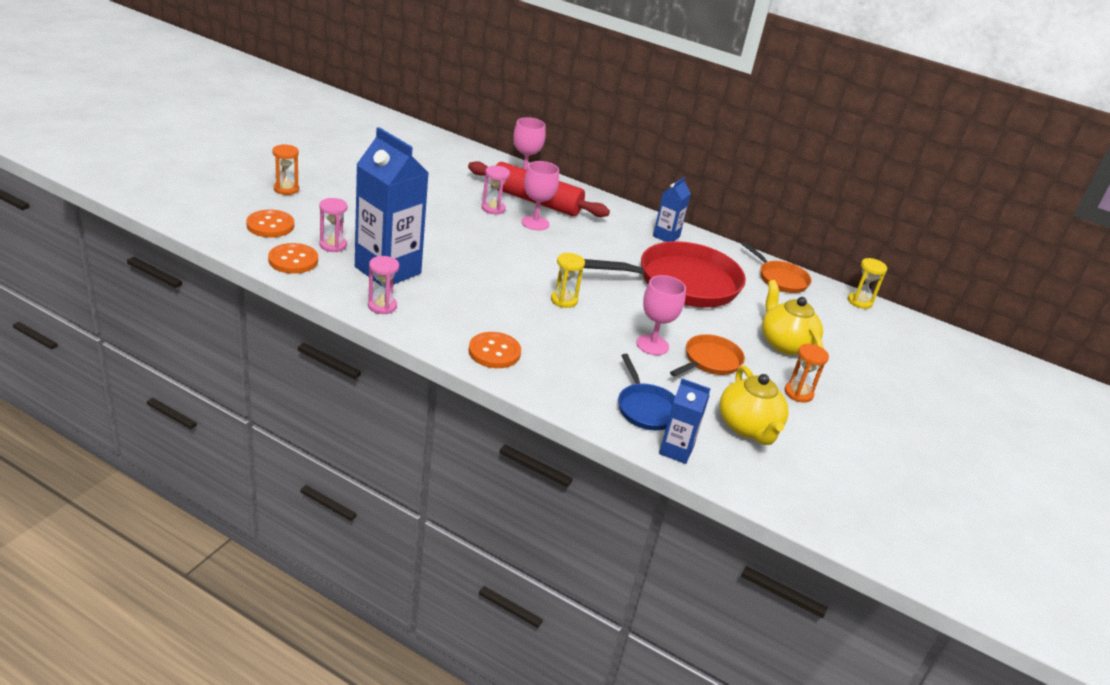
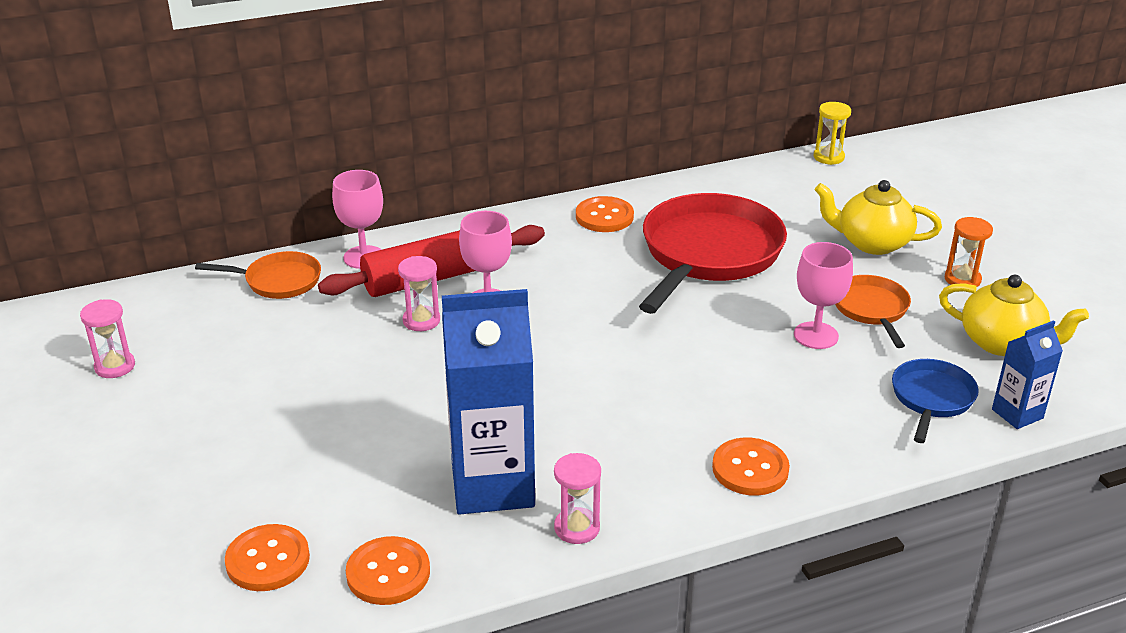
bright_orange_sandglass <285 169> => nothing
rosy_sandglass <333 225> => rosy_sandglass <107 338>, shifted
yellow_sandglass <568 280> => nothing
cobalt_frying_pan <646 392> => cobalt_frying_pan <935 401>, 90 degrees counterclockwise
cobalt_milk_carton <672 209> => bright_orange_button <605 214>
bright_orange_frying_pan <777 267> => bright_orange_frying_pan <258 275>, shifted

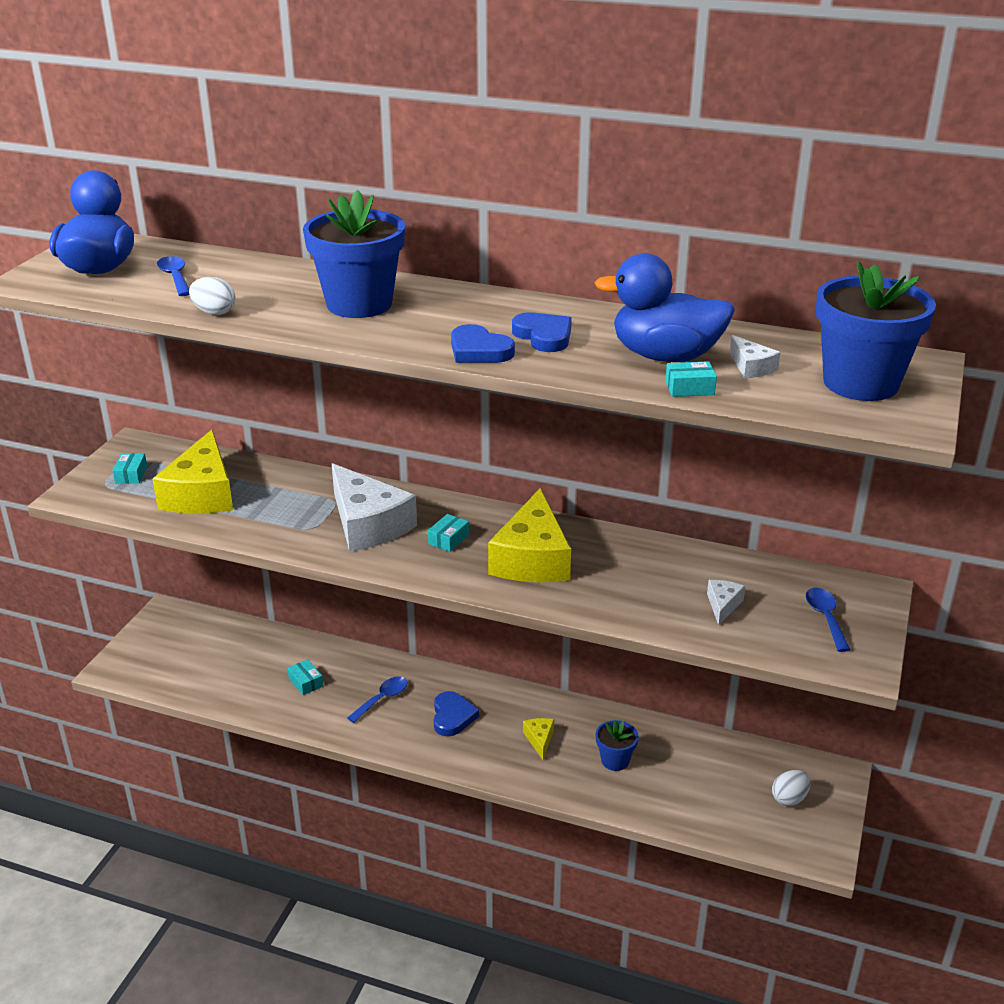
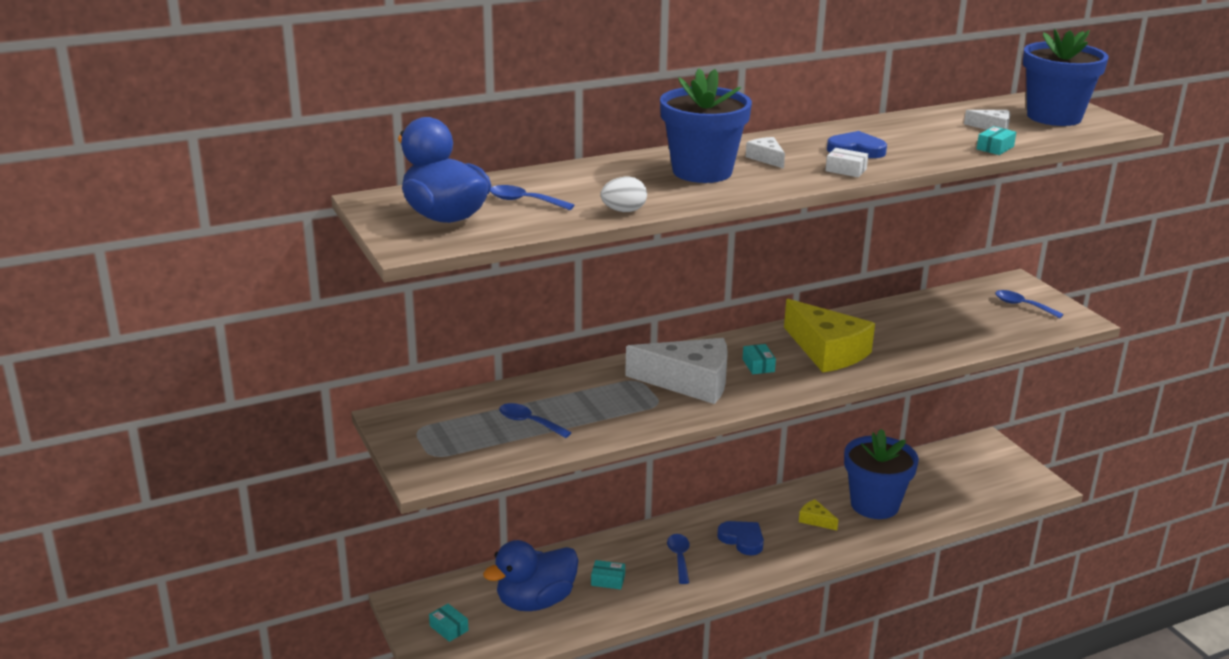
turquoise_package <129 468> => turquoise_package <448 623>, shifted
yellow_cheese_wedge <192 471> => cobalt_spoon <535 420>
cobalt_love_heart <483 343> => snow-white_package <846 162>
cobalt_duck <664 307> => cobalt_duck <531 575>, shifted
cobalt_plant_pot <617 745> => cobalt_plant_pot <881 474>, x2.00
snow-white_cheese_wedge <726 603> => snow-white_cheese_wedge <765 153>, shifted
snow-white_egg_shape <791 788> => nothing

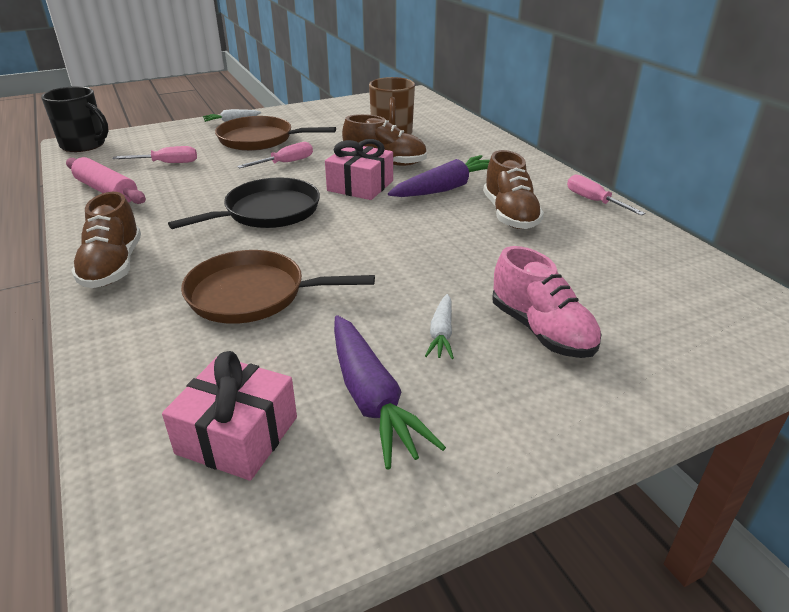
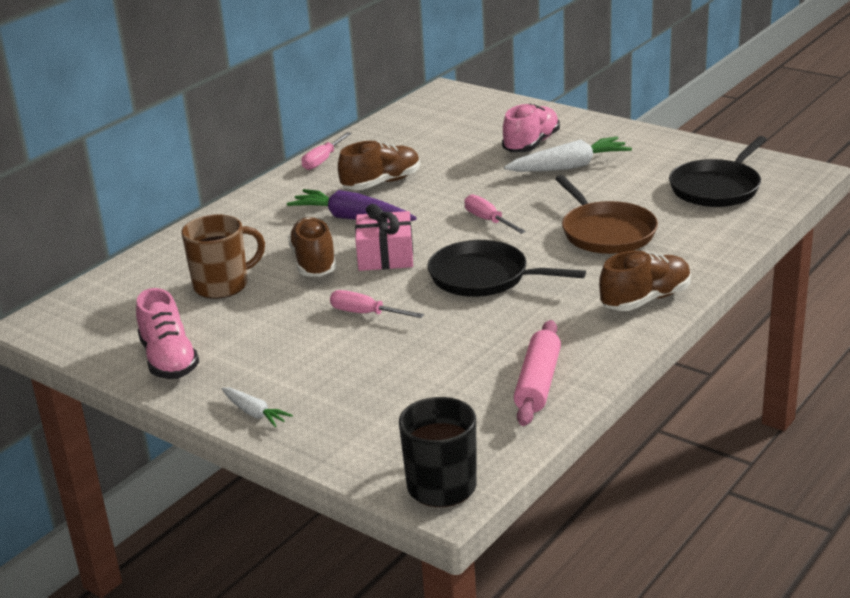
rosy_screwdriver <154 154> => rosy_screwdriver <495 214>, shifted
rosy_gift <229 416> => jet-black_frying_pan <718 171>
brown_frying_pan <275 133> => nothing
royal_purple_toy_carrot <390 392> => nothing
snow-white_toy_carrot <439 326> => snow-white_toy_carrot <568 154>, x1.86
nothing => rosy_shoe <167 333>

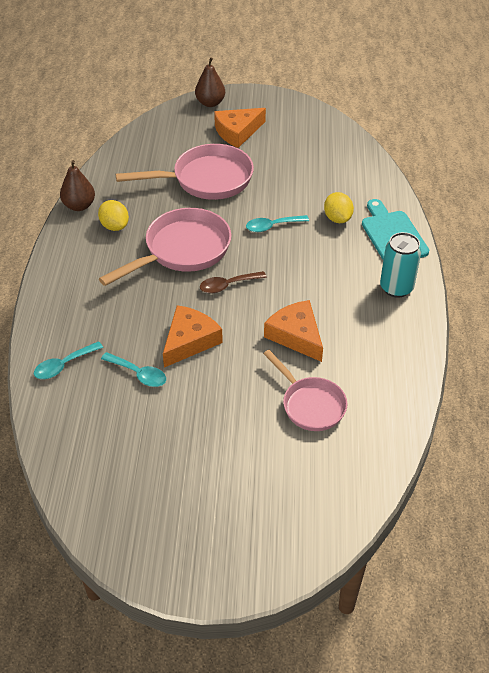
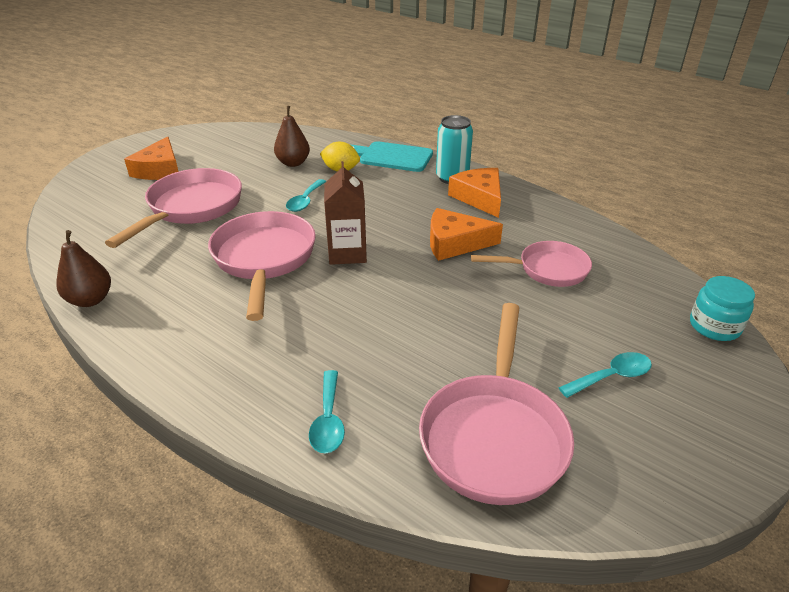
yellow_citrus_fruit <113 215> => nothing
turquoise_spoon <133 369> => turquoise_spoon <605 375>, shifted
bright_orange_cheese_wedge <193 336> => bright_orange_cheese_wedge <474 193>, shifted
brown_toy_pear <210 82> => brown_toy_pear <292 136>, shifted
brown_spoon <233 282> => brown_milk_carton <345 213>
nothing => rosy_frying_pan <496 404>
nothing => turquoise_jam_jar <722 308>

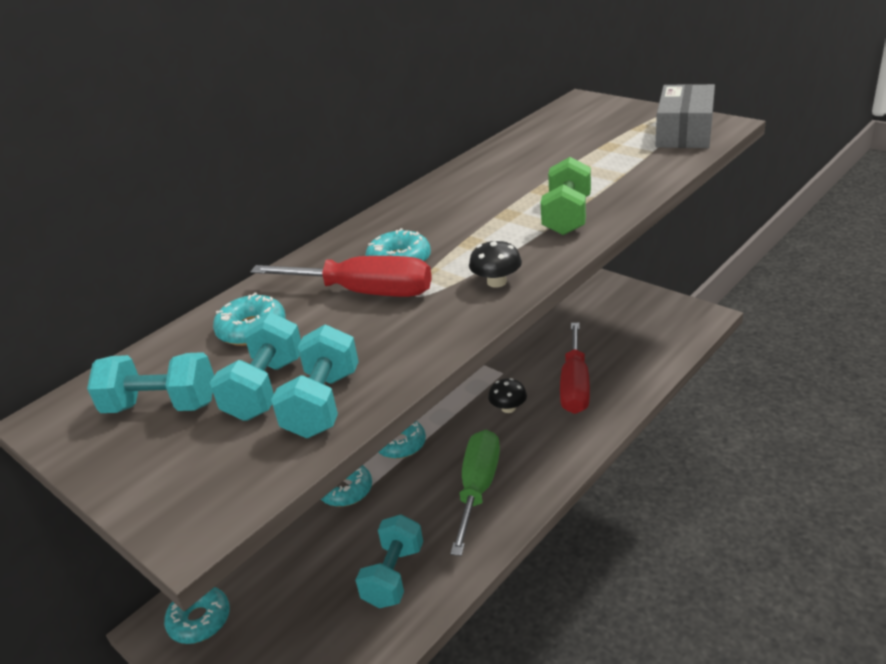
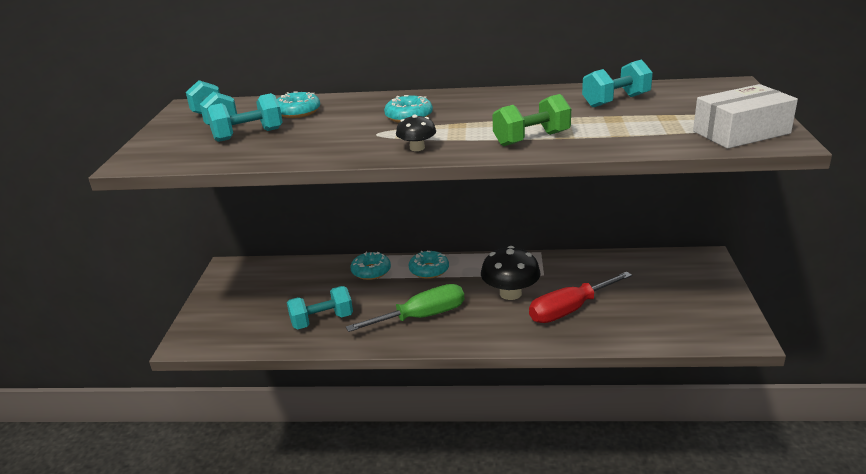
turquoise_glazed_donut <197 615> => nothing
scarlet_screwdriver <341 276> => nothing
turquoise_hand_weight <315 381> => turquoise_hand_weight <617 83>, shifted
jet-black_fungus <507 395> => jet-black_fungus <510 273>, x1.81
gray_package <685 116> => snow-white_package <745 116>

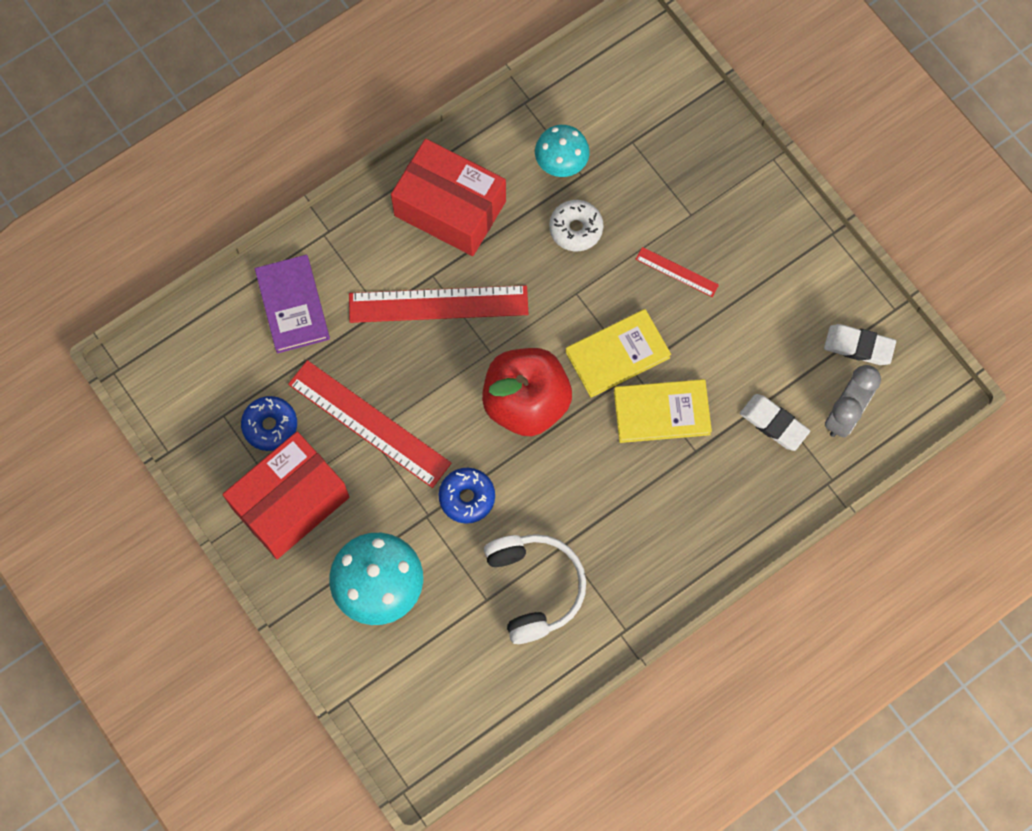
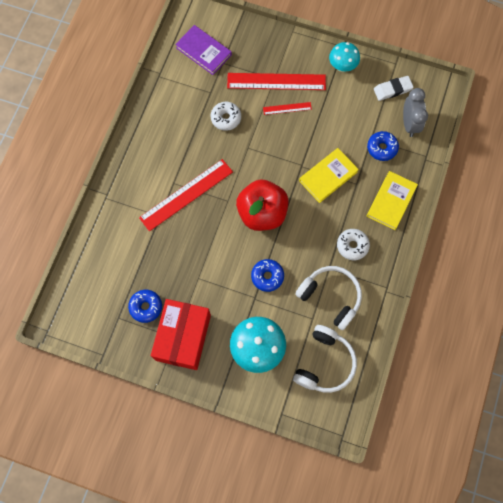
royal_purple_hardback <292 304> => royal_purple_hardback <203 50>, shifted
scarlet_measuring_stick <370 424> => scarlet_measuring_stick <276 81>, shifted
scarlet_package <448 197> => nothing
turquoise_fungus <562 151> => turquoise_fungus <344 57>, shifted
yellow_hardback <618 353> => yellow_hardback <392 200>, shifted
snow-white_pencil_eraser <775 422> => cobalt_glazed_donut <383 146>
nothing => snow-white_over-ear_headphones <325 359>
nothing => snow-white_glazed_donut <353 244>

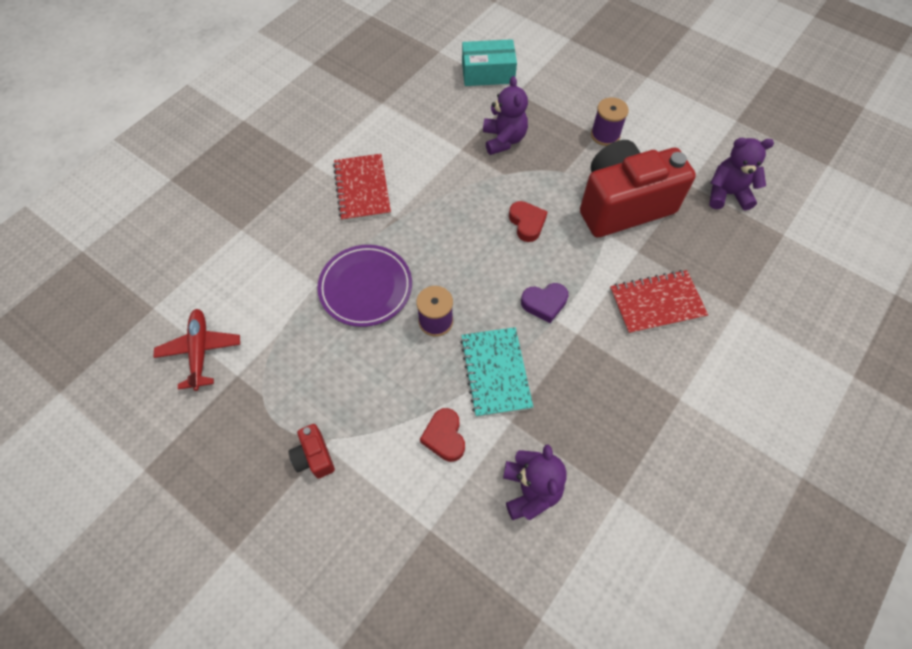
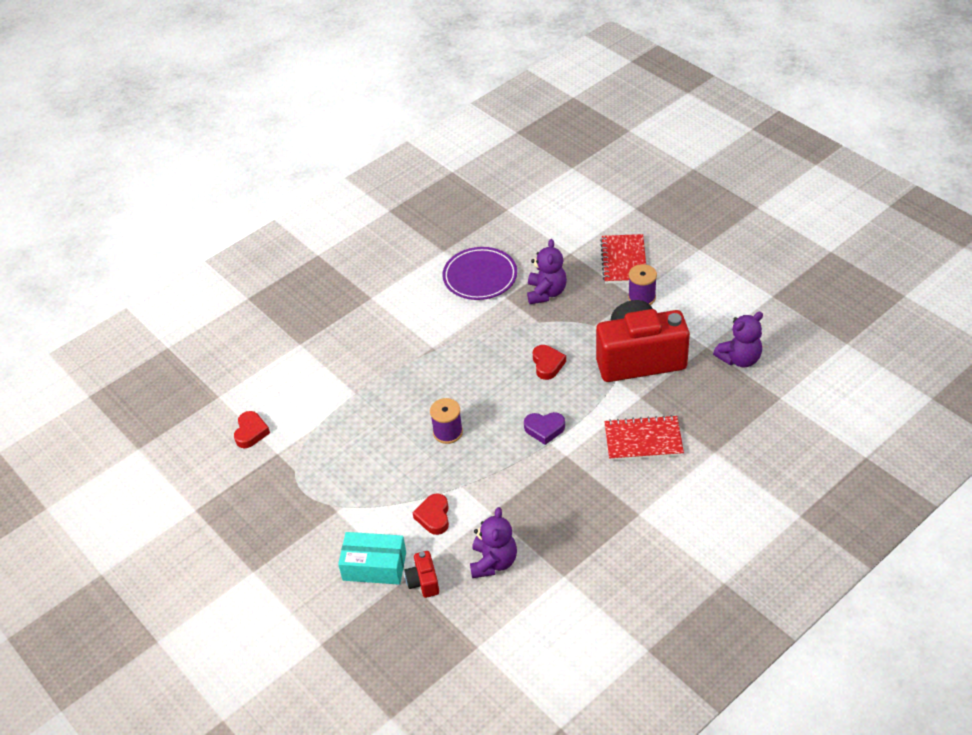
scarlet_plane <196 350> => scarlet_love_heart <252 429>
scarlet_compact_camera <311 451> => scarlet_compact_camera <421 574>, shifted
royal_purple_dinner_plate <364 286> => royal_purple_dinner_plate <480 273>, shifted
scarlet_exercise_book <362 188> => scarlet_exercise_book <623 259>, shifted
turquoise_exercise_book <496 372> => nothing
turquoise_package <489 62> => turquoise_package <372 558>, shifted
royal_purple_teddy_bear <741 174> => royal_purple_teddy_bear <738 339>, 135 degrees clockwise

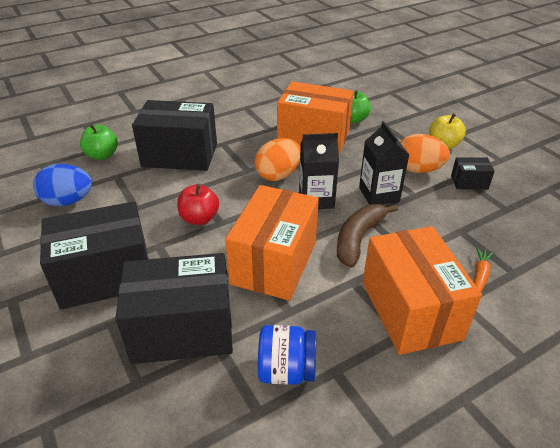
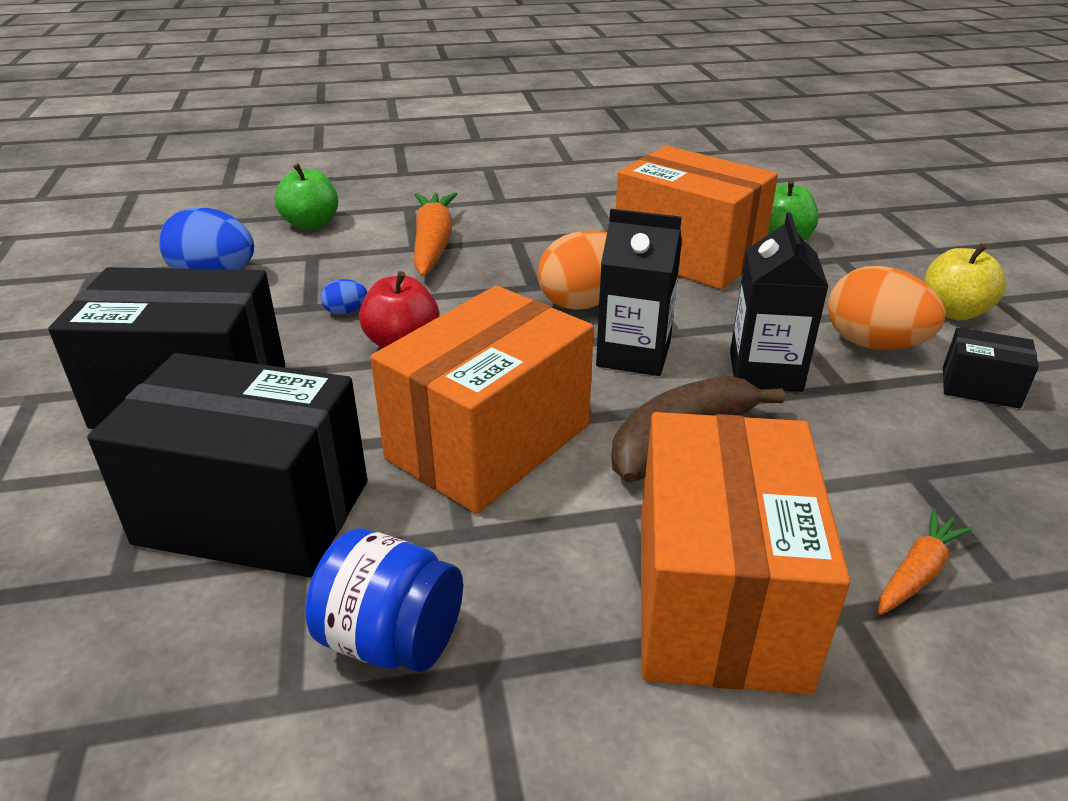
jet-black_package <174 135> => bright_orange_toy_carrot <435 234>
nothing => cobalt_egg_shape <343 296>

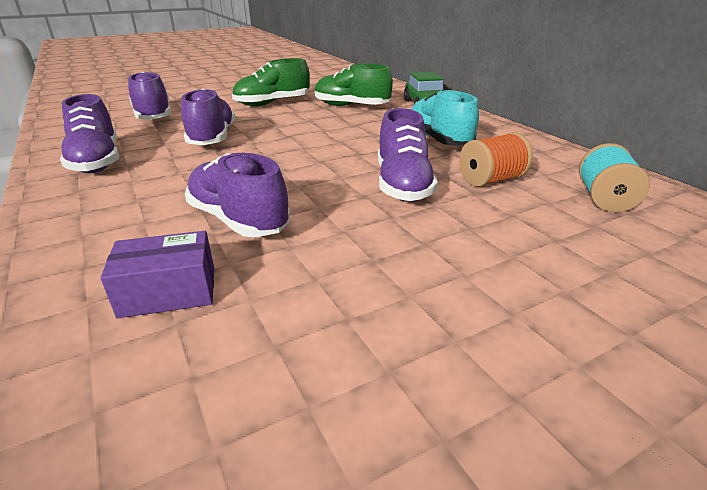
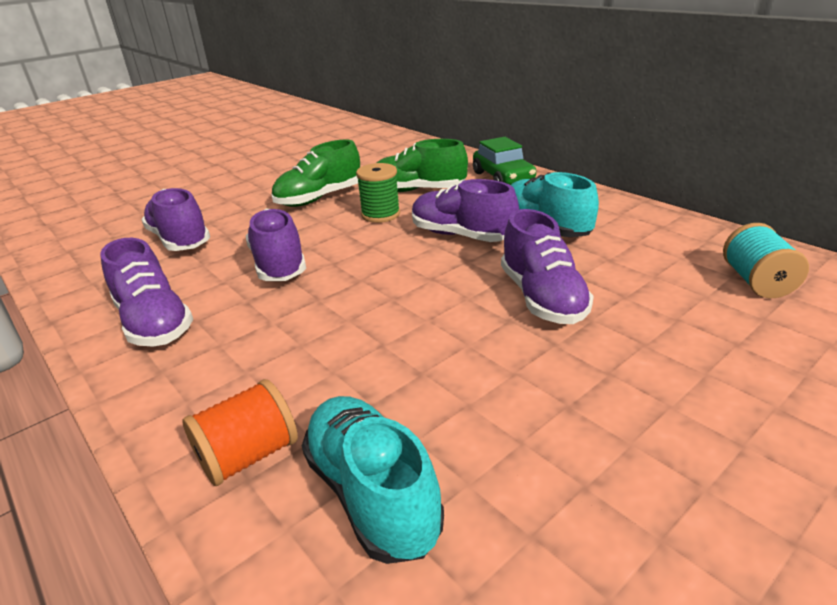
royal_purple_package <157 275> => turquoise_shoe <373 480>
royal_purple_shoe <237 195> => royal_purple_shoe <465 210>, shifted
bright_orange_bobbin <496 159> => bright_orange_bobbin <240 432>, shifted
nothing => emerald_bobbin <378 193>

